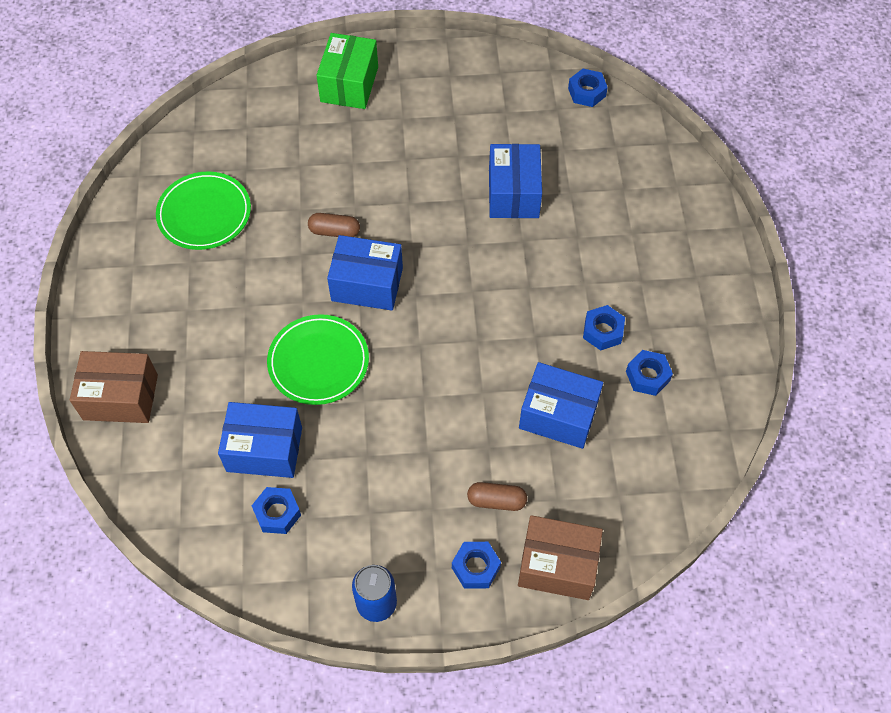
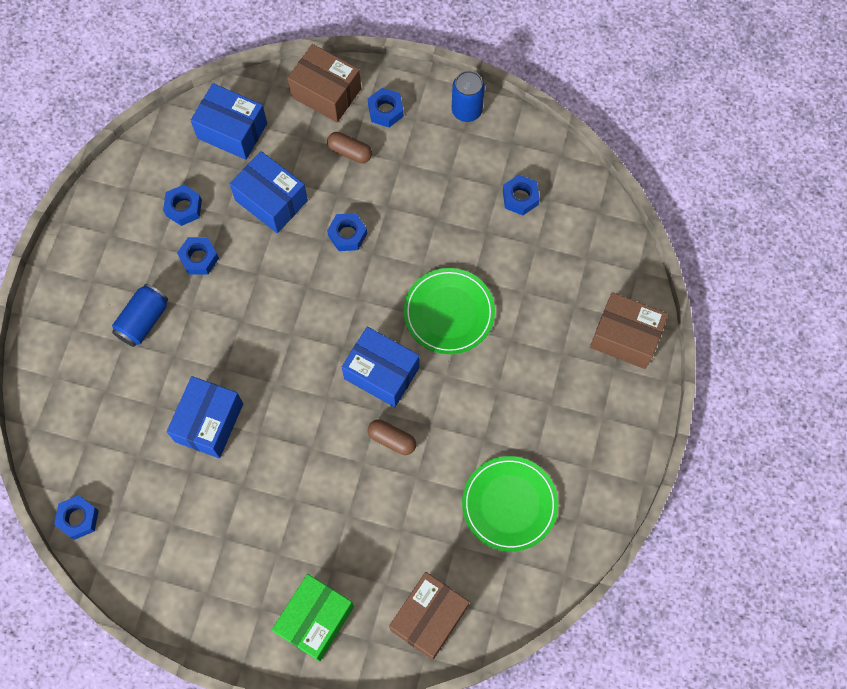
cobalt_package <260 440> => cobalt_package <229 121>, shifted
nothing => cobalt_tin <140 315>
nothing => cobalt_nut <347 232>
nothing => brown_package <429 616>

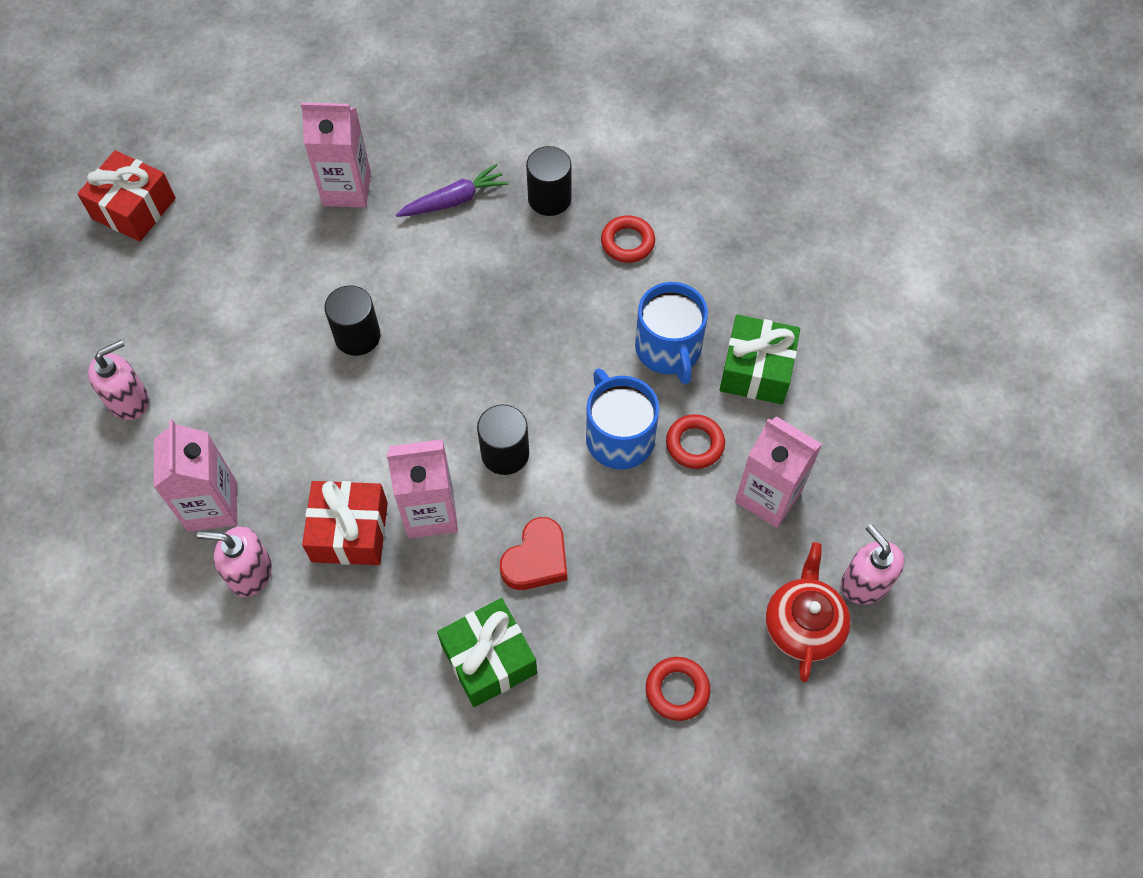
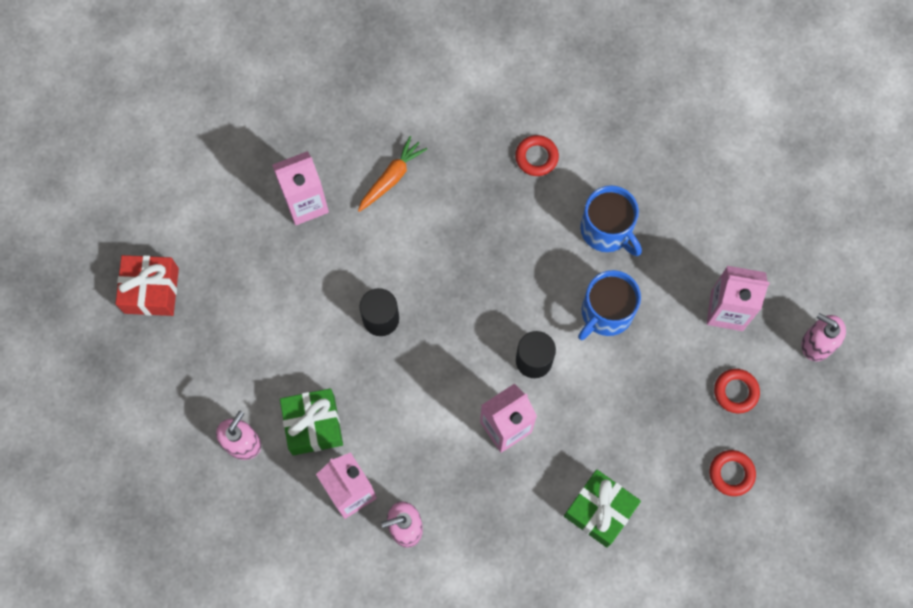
scarlet_gift <345 523> => nothing
royal_purple_toy_carrot <452 190> => bright_orange_toy_carrot <392 174>
scarlet_love_heart <533 553> => nothing
jet-black_cylinder_shape <549 181> => nothing
cobalt_tea_mug <622 418> => cobalt_tea_mug <609 305>, 90 degrees counterclockwise
scarlet_ring <695 441> => scarlet_ring <737 391>, shifted
emerald_gift <760 359> => emerald_gift <311 422>, shifted
scarlet_china_teapot <808 612> => nothing

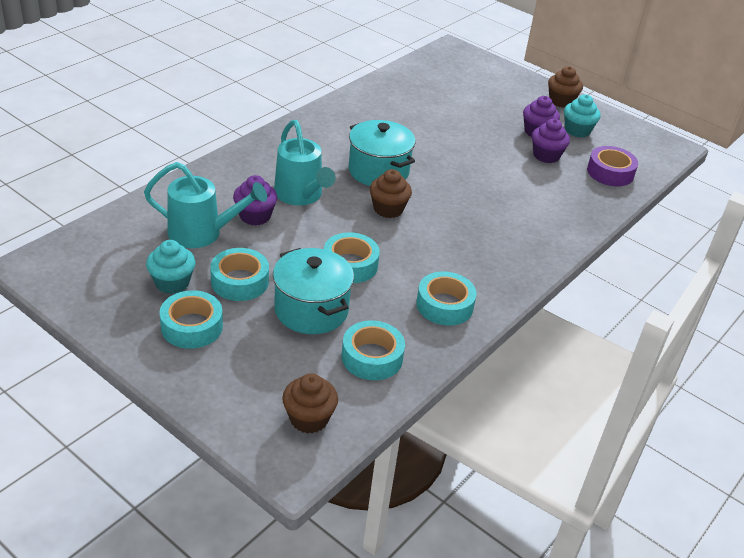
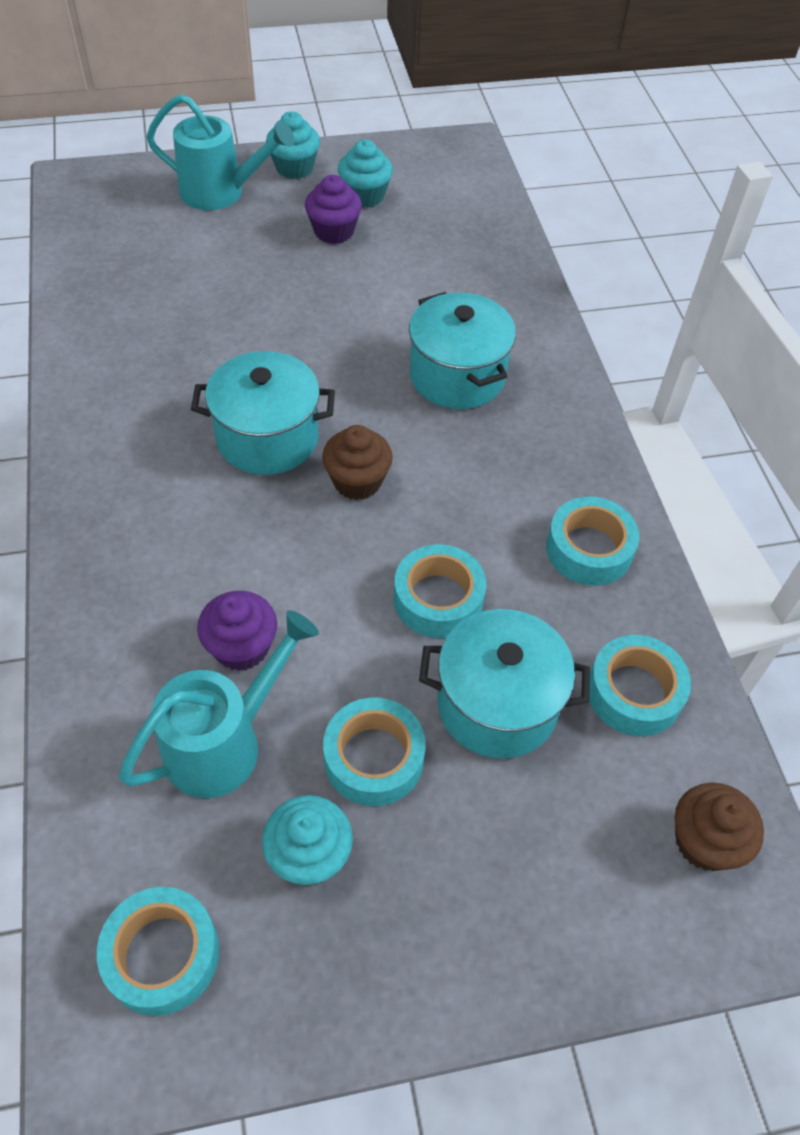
turquoise_roll_of_tape <191 319> => turquoise_roll_of_tape <158 951>, shifted
turquoise_sprinkling_can <305 162> => turquoise_sprinkling_can <220 152>, shifted
royal_purple_fairy_cake <551 141> => nothing
brown_fairy_cake <565 87> => turquoise_fairy_cake <293 145>
royal_purple_roll_of_tape <612 166> => nothing
nothing => turquoise_cooking_pot <462 350>

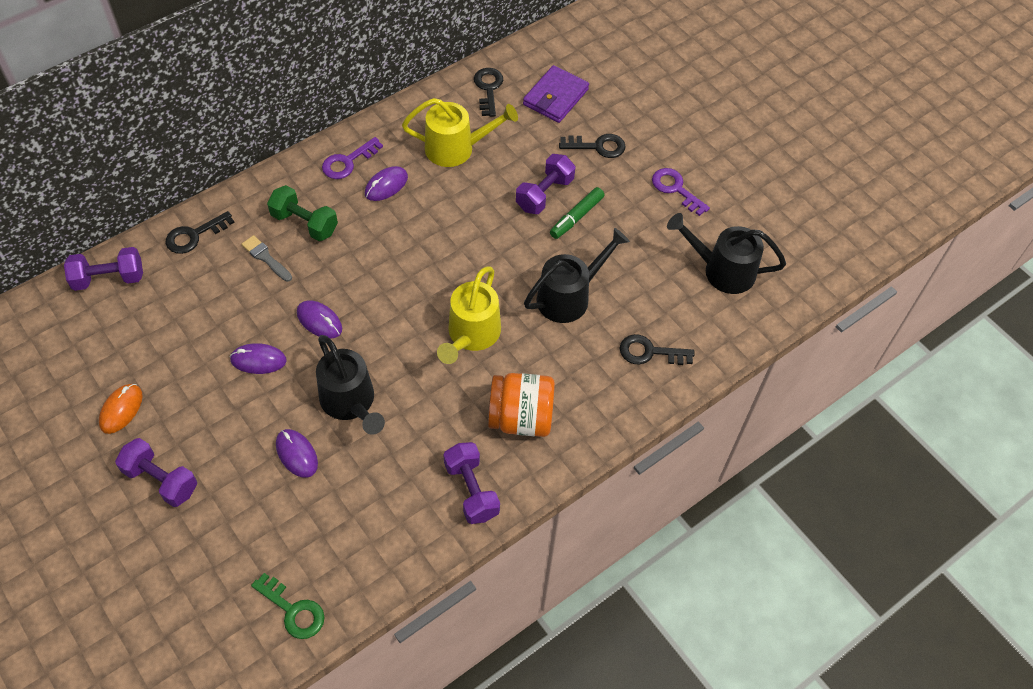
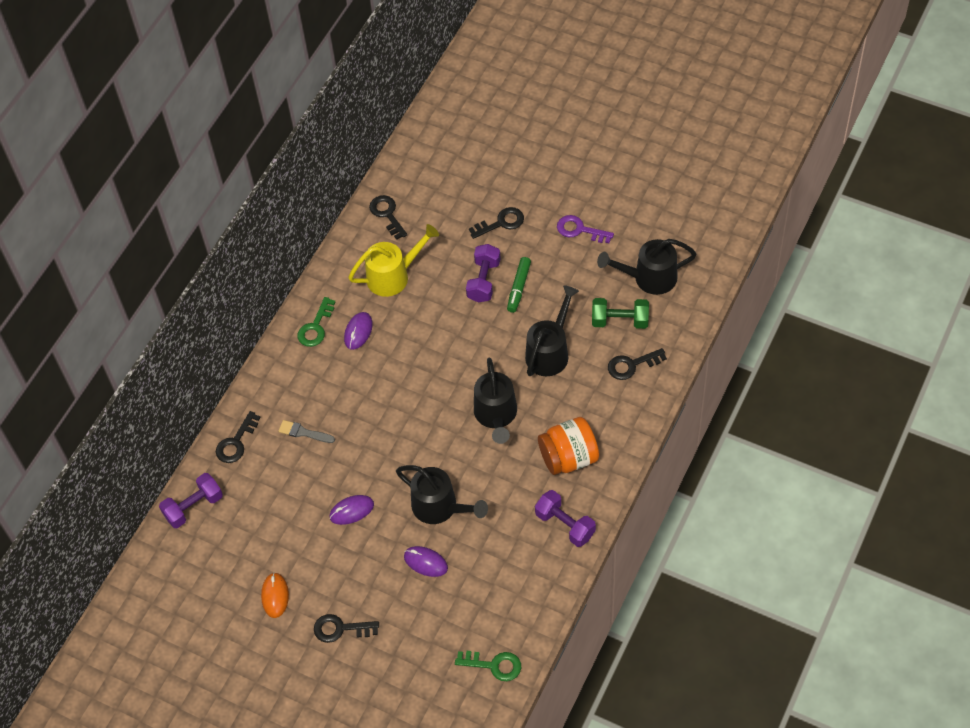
royal_purple_hand_weight <156 472> => jet-black_door_key <346 628>
emerald_hand_weight <302 213> => emerald_hand_weight <620 313>, shifted
royal_purple_computer_mouse <319 319> => nothing
royal_purple_door_key <352 158> => emerald_door_key <316 322>
yellow_sprinkling_can <469 315> => jet-black_sprinkling_can <495 401>
royal_purple_card_wallet <556 94> => nothing

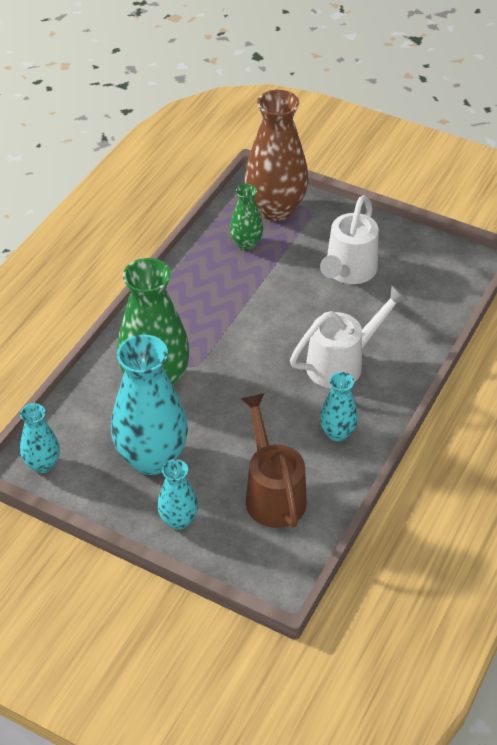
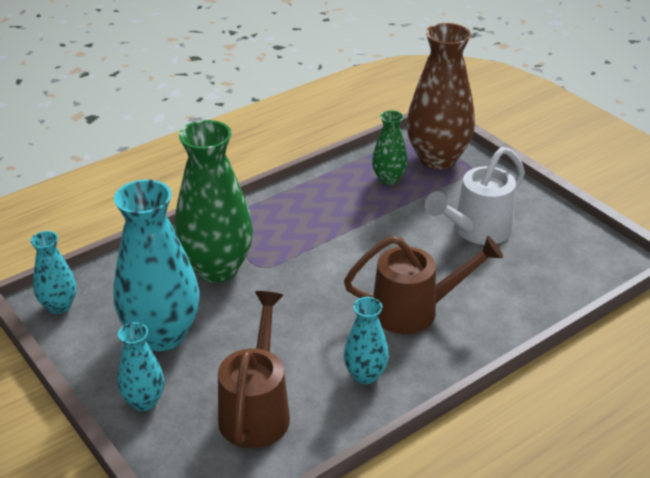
snow-white_sprinkling_can <349 337> => brown_sprinkling_can <423 285>

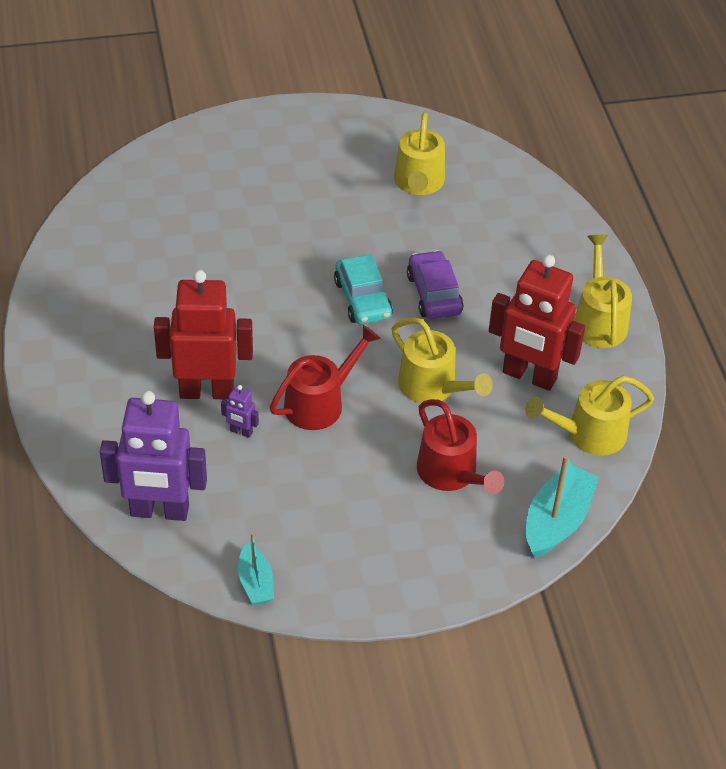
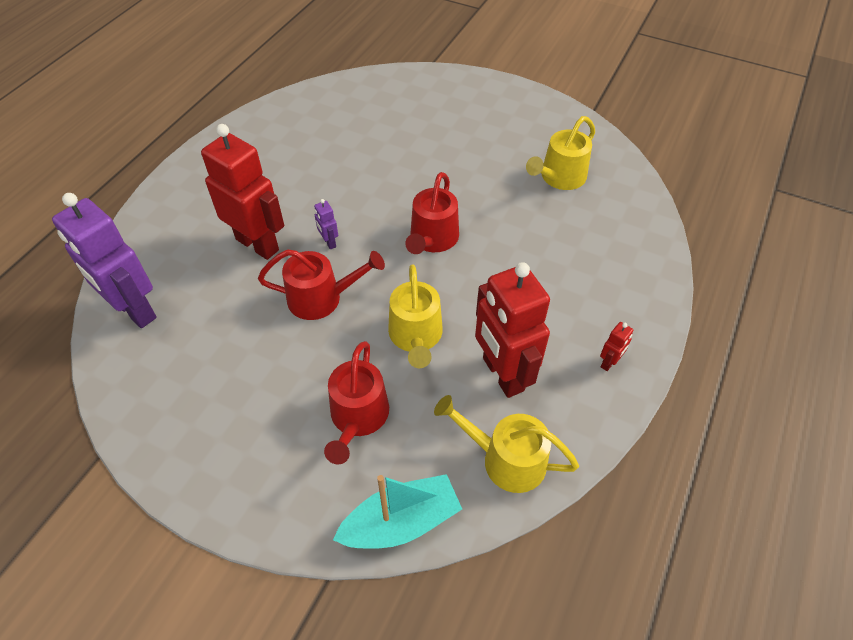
royal_purple_toy_robot <240 411> => royal_purple_toy_robot <326 224>, shifted
turquoise_sailboat <256 569> => nothing
turquoise_toy_car <363 289> => scarlet_sprinkling_can <432 213>
royal_purple_toy_car <435 284> => nothing
yellow_sprinkling_can <603 291> => scarlet_toy_robot <616 346>

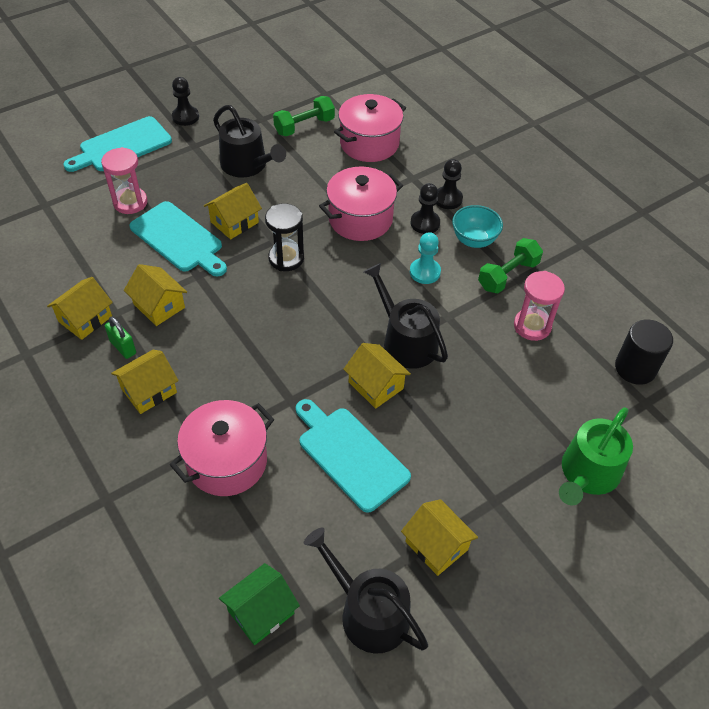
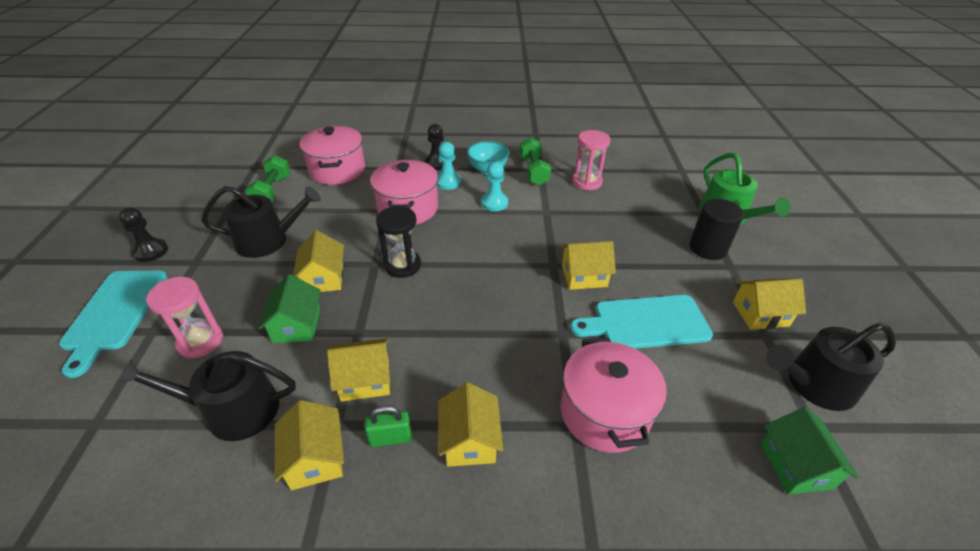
turquoise_bread_board <178 239> => emerald_toy_house <289 308>
jet-black_sprinkling_can <405 316> => jet-black_sprinkling_can <205 396>, shifted
jet-black_game_pawn <425 208> => turquoise_game_pawn <449 166>
jet-black_cylinder_shape <644 352> => jet-black_cylinder_shape <716 229>, shifted

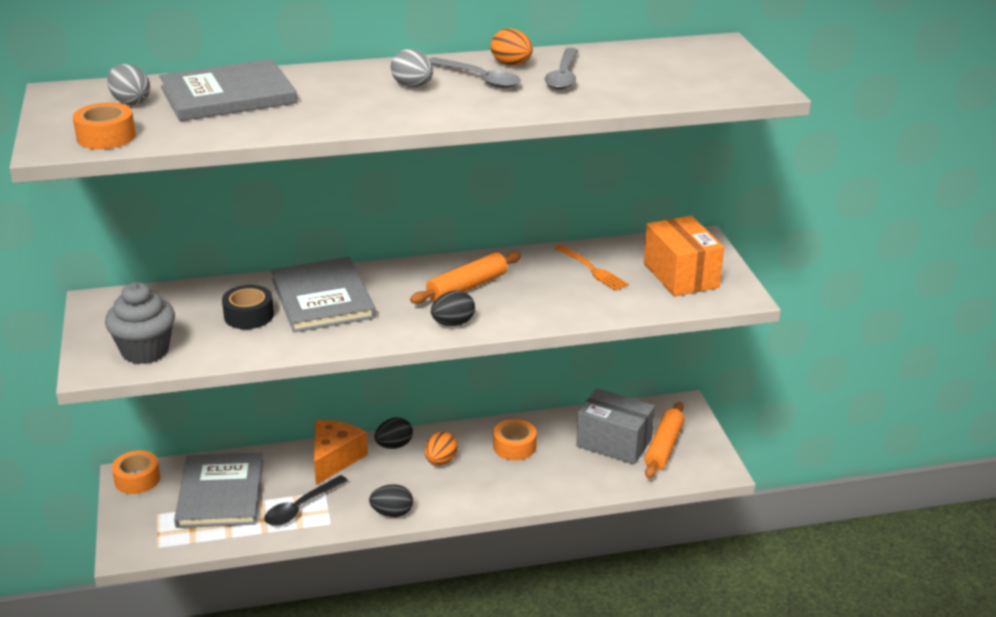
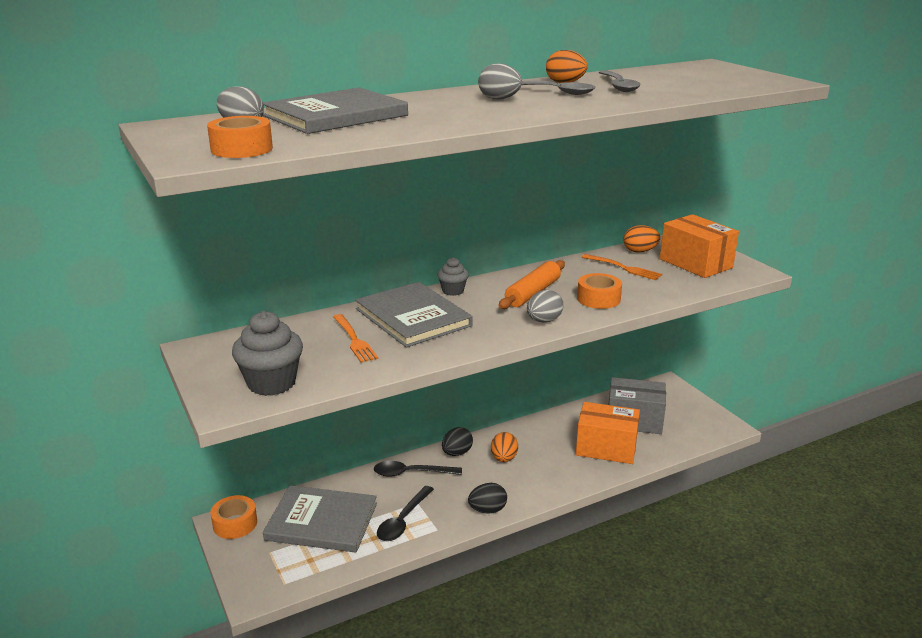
gray_hardback <218 490> => gray_hardback <320 518>, 60 degrees counterclockwise
jet-black_roll_of_tape <248 307> => bright_orange_fork <355 338>
bright_orange_cheese_wedge <341 452> => jet-black_spoon <418 469>
jet-black_egg_shape <453 308> => gray_egg_shape <545 306>
bright_orange_roll_of_tape <515 439> => bright_orange_roll_of_tape <599 291>, shifted
bright_orange_pastry_roller <664 440> => nothing
nothing => gray_fairy_cake <453 276>
nothing => bright_orange_package <608 433>
nothing => bright_orange_egg_shape <642 239>

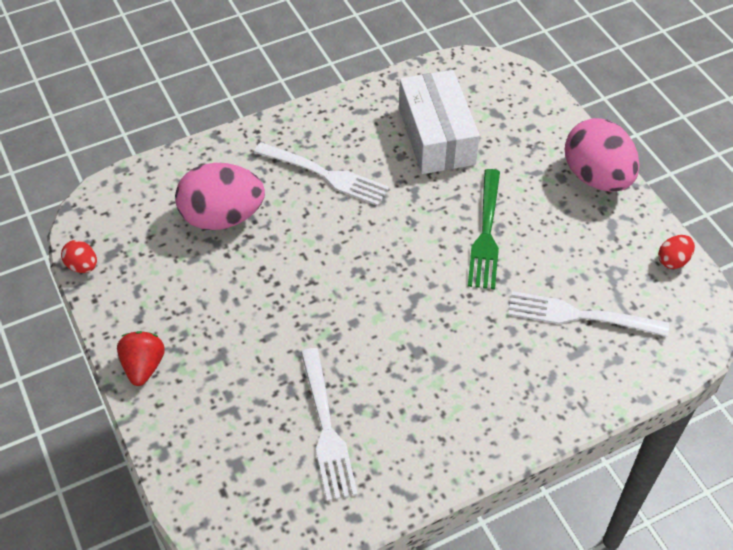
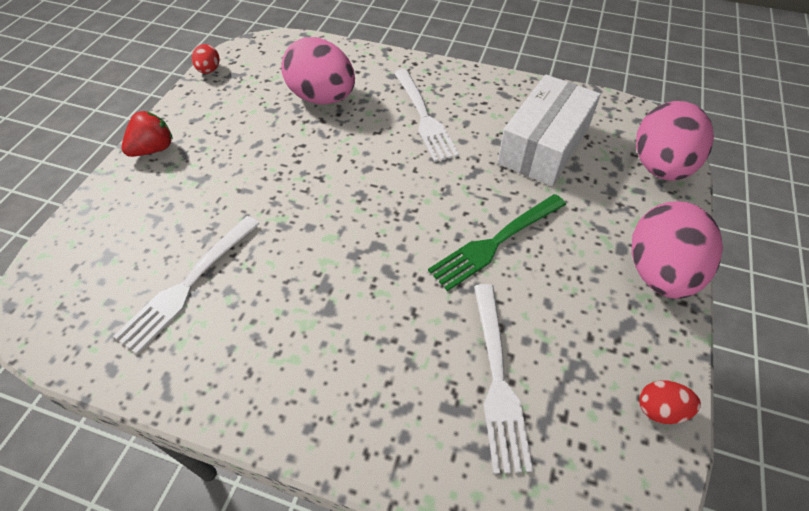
snow-white_fork <588 314> => snow-white_fork <503 379>, 150 degrees counterclockwise
nothing => rosy_egg_shape <675 141>

